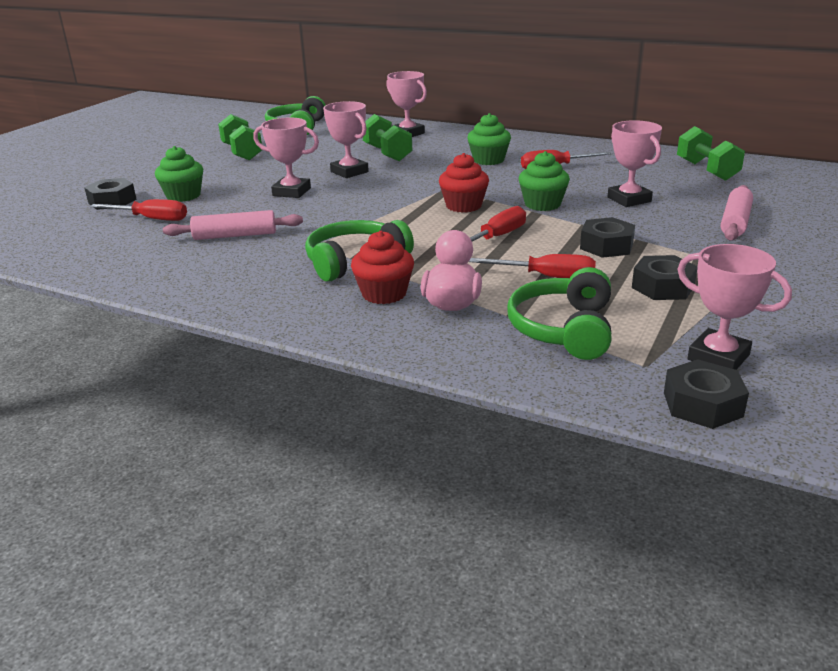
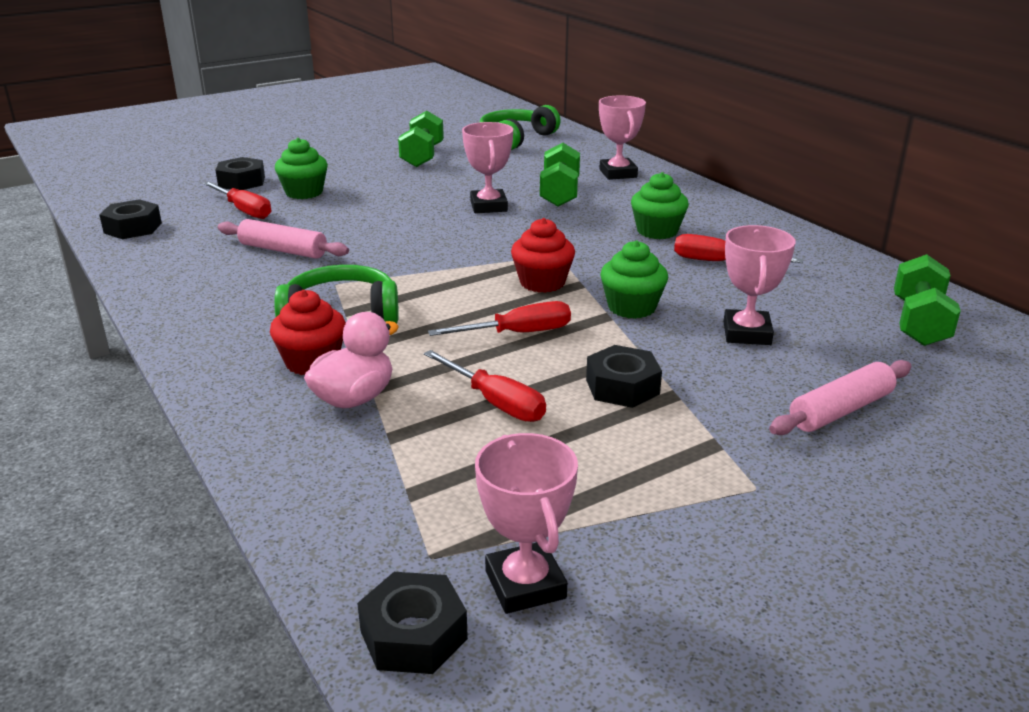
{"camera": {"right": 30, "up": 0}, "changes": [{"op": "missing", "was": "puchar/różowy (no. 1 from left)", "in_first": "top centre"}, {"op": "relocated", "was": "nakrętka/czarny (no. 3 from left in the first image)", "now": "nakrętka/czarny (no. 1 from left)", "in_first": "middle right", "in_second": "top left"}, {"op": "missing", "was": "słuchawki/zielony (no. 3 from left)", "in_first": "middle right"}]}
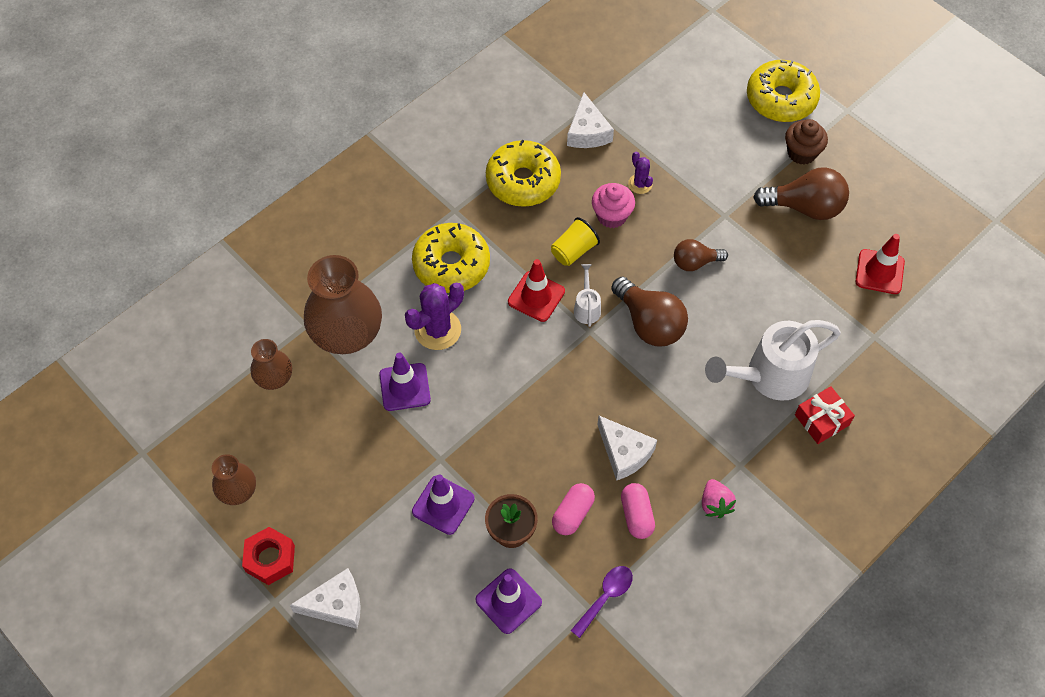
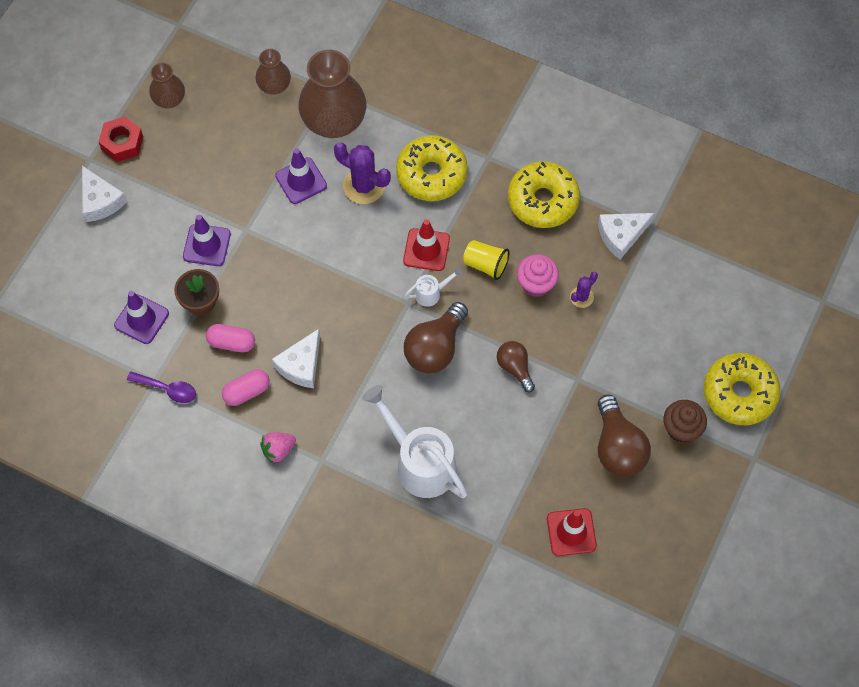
{"camera": {"right": 70, "up": 5}, "changes": [{"op": "missing", "was": "prezent/czerwony", "in_first": "middle right"}]}
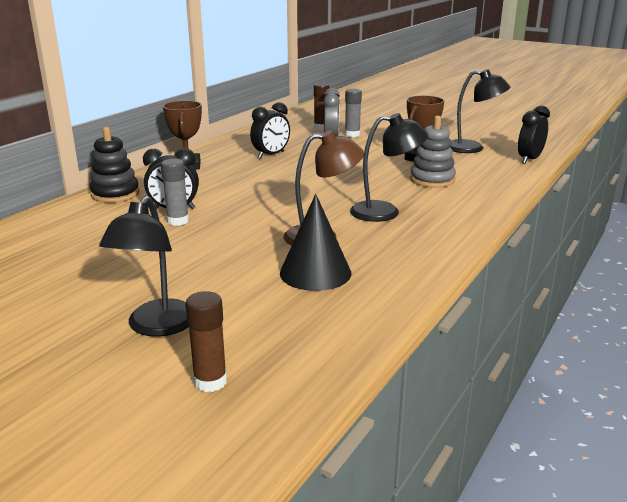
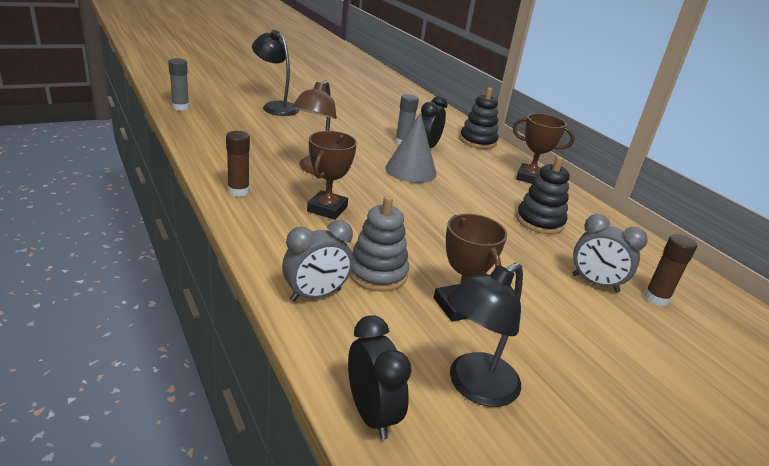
{"camera": {"right": 115, "up": 5}, "changes": [{"op": "relocated", "was": "klej w sztyfcie/szary (no. 2 from left in the first image)", "now": "klej w sztyfcie/szary (no. 1 from left)", "in_first": "top centre", "in_second": "top left"}, {"op": "exchanged", "was": "budzik/czarny (no. 2 from left)", "now": "zabawka nakładanka/czarny (no. 2 from left)", "in_first": "top centre", "in_second": "middle right"}, {"op": "exchanged", "was": "lampka/czarny (no. 2 from left)", "now": "puchar/brązowy (no. 1 from left)", "in_first": "top centre", "in_second": "centre"}, {"op": "missing", "was": "stożek/czarny", "in_first": "centre"}, {"op": "relocated", "was": "klej w sztyfcie/brązowy (no. 1 from left)", "in_first": "bottom left", "in_second": "middle left"}, {"op": "appeared", "now": "stożek/szary", "in_second": "top centre"}, {"op": "appeared", "now": "budzik/szary (no. 1 from left)", "in_second": "centre"}]}
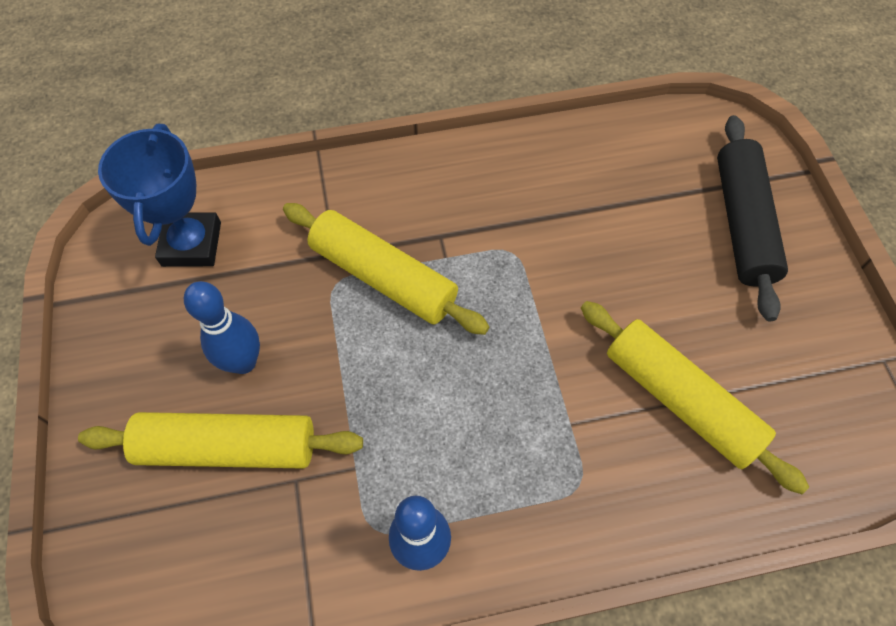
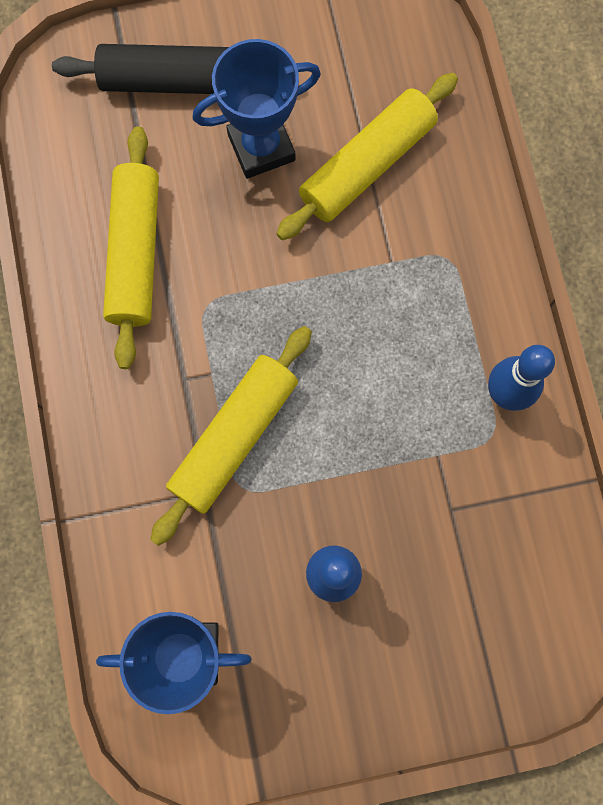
{"camera": {"right": -90, "up": 15}, "changes": [{"op": "relocated", "was": "wałek do ciasta/żółty (no. 1 from left)", "in_first": "bottom left", "in_second": "top left"}, {"op": "appeared", "now": "puchar/niebieski (no. 2 from left)", "in_second": "top centre"}]}
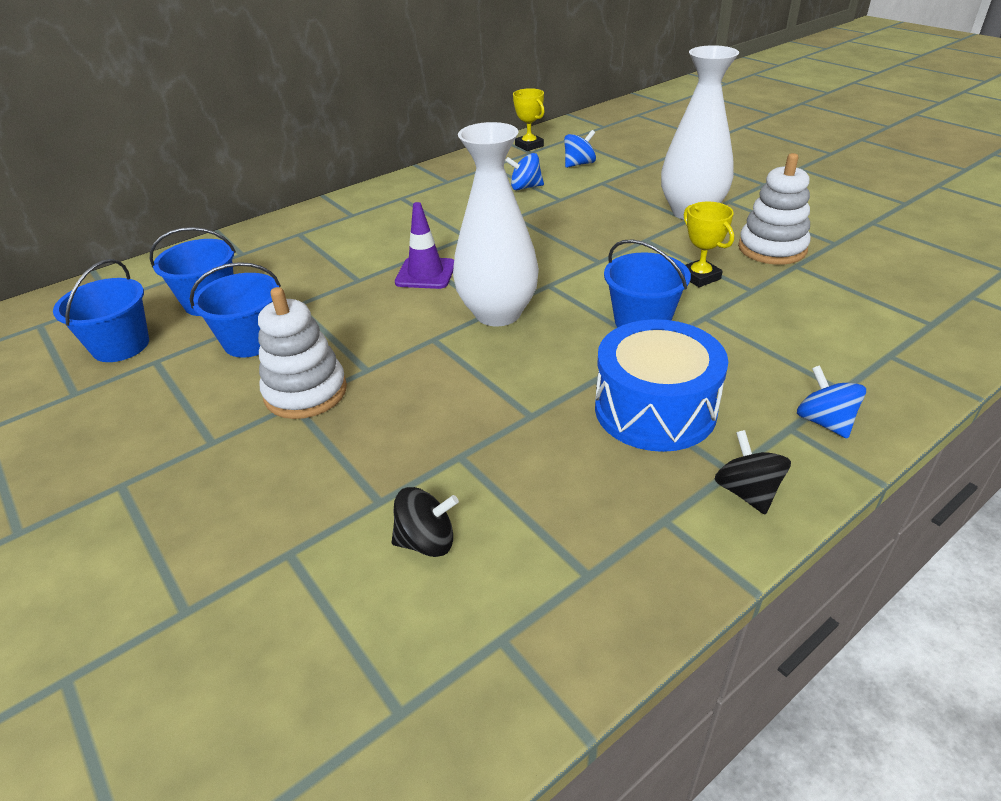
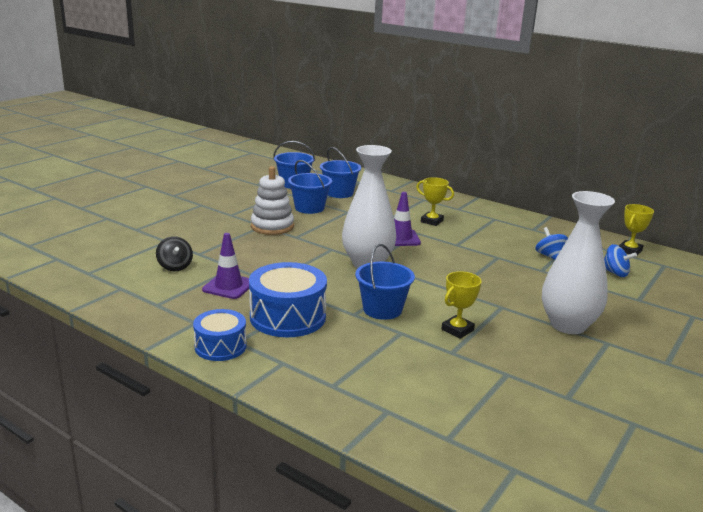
{"camera": {"right": 70, "up": -15}, "changes": [{"op": "missing", "was": "zabawka nakładanka/biały (no. 2 from left)", "in_first": "top right"}, {"op": "missing", "was": "bączek/niebieski (no. 3 from left)", "in_first": "middle right"}, {"op": "exchanged", "was": "bączek/czarny (no. 2 from left)", "now": "bęben/niebieski (no. 1 from left)", "in_first": "middle right", "in_second": "middle left"}, {"op": "appeared", "now": "puchar/żółty (no. 1 from left)", "in_second": "centre"}, {"op": "appeared", "now": "pachołek/fioletowy (no. 1 from left)", "in_second": "middle left"}]}
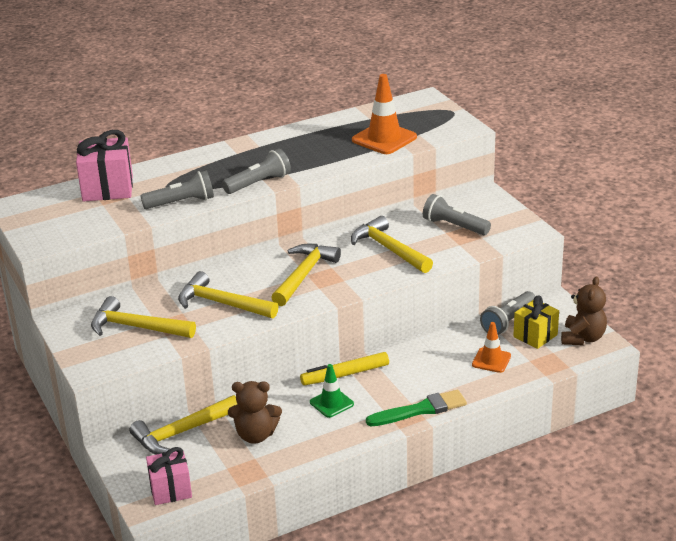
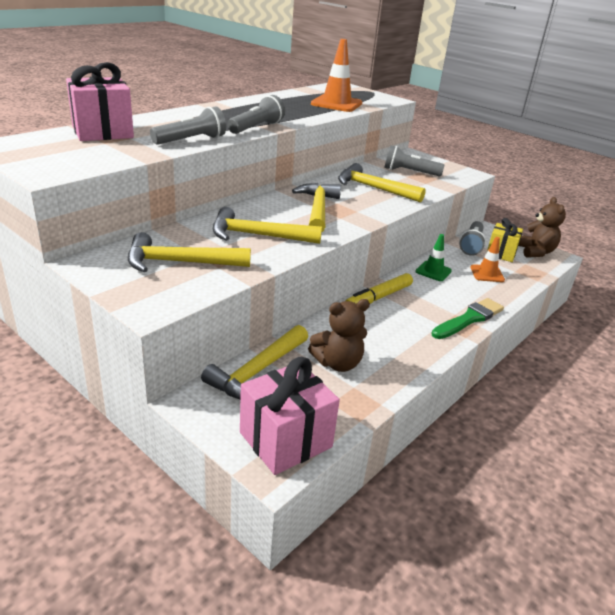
{"camera": {"right": -25, "up": 0}, "changes": [{"op": "relocated", "was": "pachołek/zielony", "in_first": "bottom centre", "in_second": "middle right"}, {"op": "size", "was": "prezent/różowy (no. 2 from left)", "in_first": "bottom left", "in_second": "bottom centre", "ratio": 1.51}]}
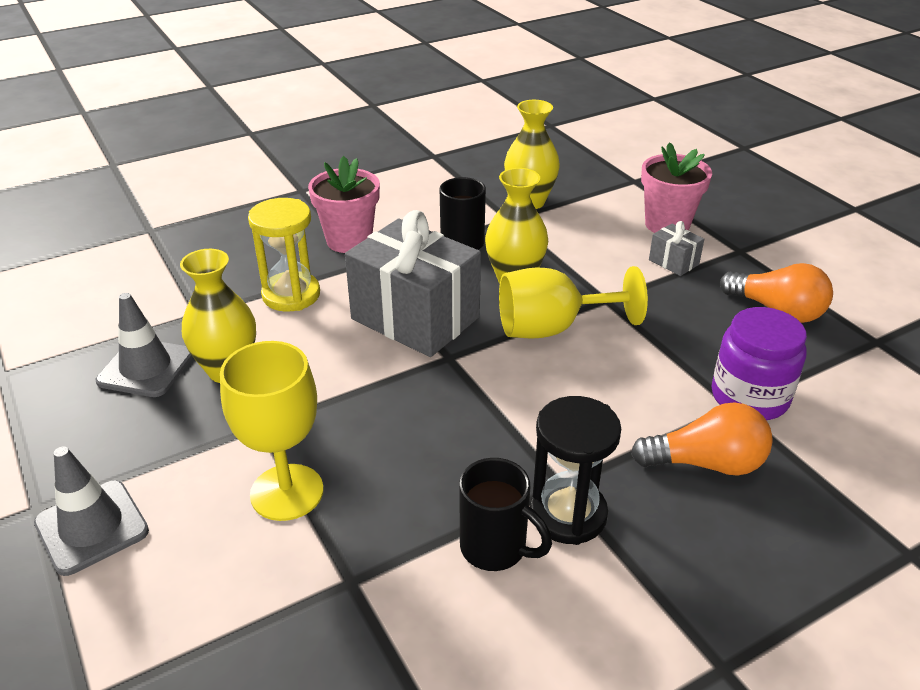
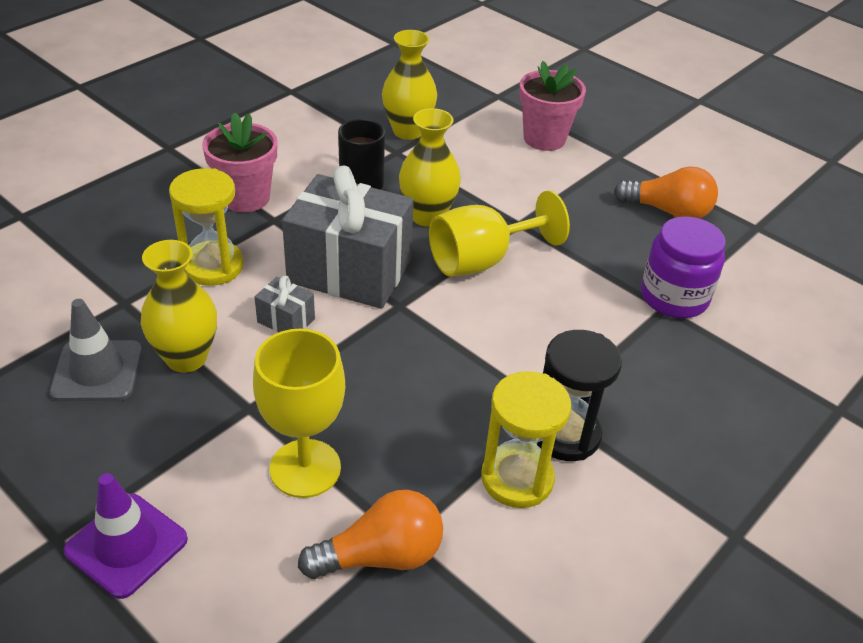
{"camera": {"right": -20, "up": 5}, "changes": [{"op": "relocated", "was": "prezent/szary (no. 2 from left in the first image)", "now": "prezent/szary (no. 1 from left)", "in_first": "middle right", "in_second": "middle left"}, {"op": "relocated", "was": "żarówka/pomarańczowy (no. 1 from left)", "in_first": "middle right", "in_second": "bottom centre"}, {"op": "colour", "was": "pachołek/szary (no. 1 from left)", "now": "pachołek/fioletowy", "in_first": "bottom left", "in_second": "bottom left"}, {"op": "exchanged", "was": "kubek/czarny (no. 2 from left)", "now": "klepsydra/żółty (no. 2 from left)", "in_first": "bottom centre", "in_second": "bottom centre"}]}
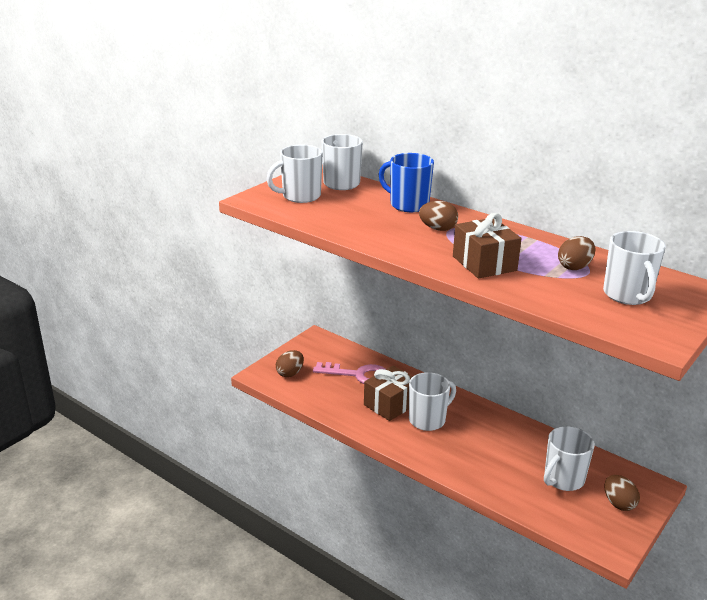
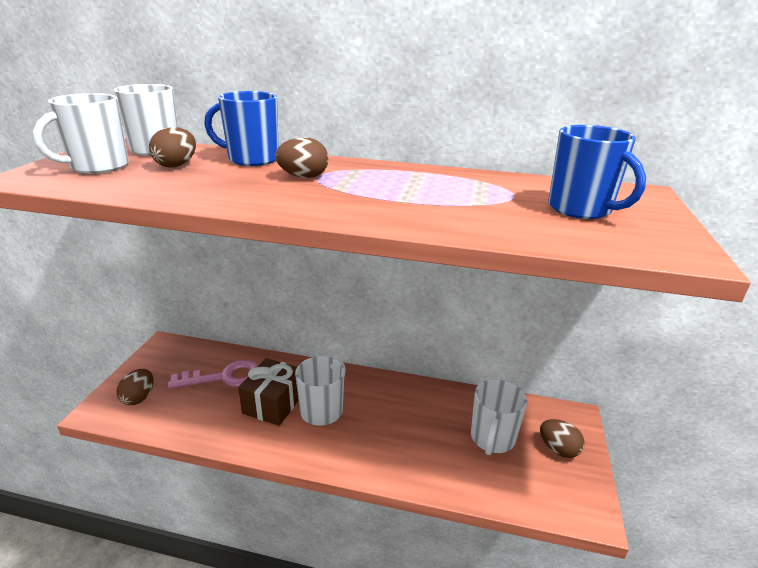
{"camera": {"right": -25, "up": 0}, "changes": [{"op": "missing", "was": "prezent/brązowy (no. 2 from left)", "in_first": "middle right"}, {"op": "colour", "was": "kubek/biały (no. 5 from left)", "now": "kubek/niebieski (no. 2 from left)", "in_first": "middle right", "in_second": "top right"}, {"op": "relocated", "was": "jajko/brązowy (no. 3 from left in the first image)", "now": "jajko/brązowy (no. 2 from left)", "in_first": "middle right", "in_second": "top left"}]}
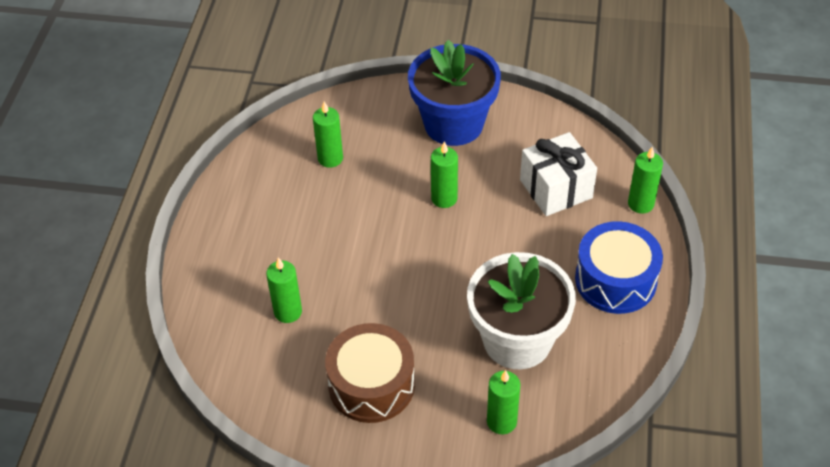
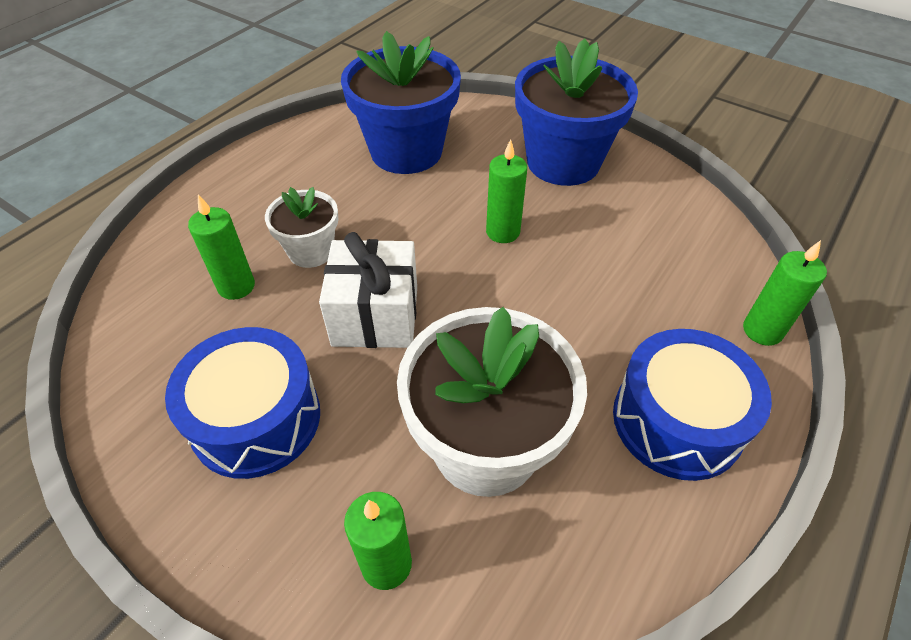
{"camera": {"right": 25, "up": 0}, "changes": [{"op": "exchanged", "was": "świeca/zielony (no. 2 from left)", "now": "doniczka/niebieski (no. 1 from left)", "in_first": "top centre", "in_second": "top centre"}, {"op": "relocated", "was": "prezent/biały", "in_first": "middle right", "in_second": "centre"}, {"op": "colour", "was": "bęben/brązowy", "now": "bęben/niebieski (no. 1 from left)", "in_first": "bottom centre", "in_second": "middle left"}, {"op": "appeared", "now": "doniczka/biały (no. 1 from left)", "in_second": "middle left"}]}
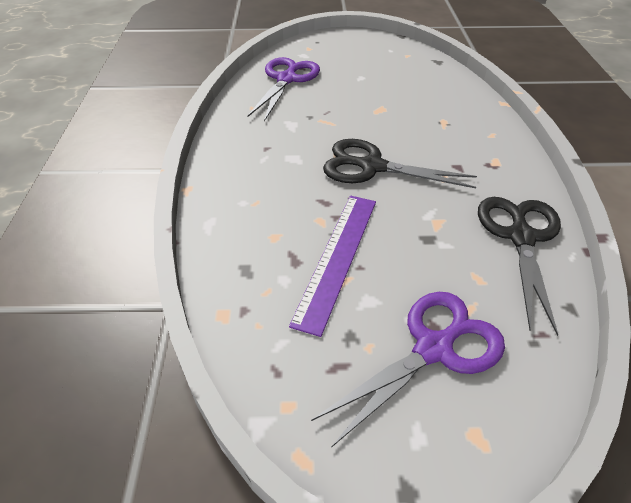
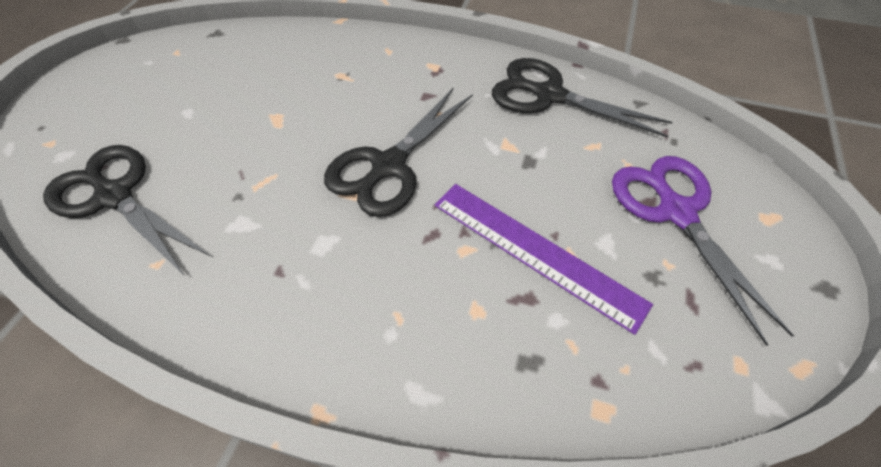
{"camera": {"right": -70, "up": 10}, "changes": [{"op": "colour", "was": "nożyczki/fioletowy (no. 1 from left)", "now": "nożyczki/czarny (no. 1 from left)", "in_first": "top centre", "in_second": "middle left"}]}
